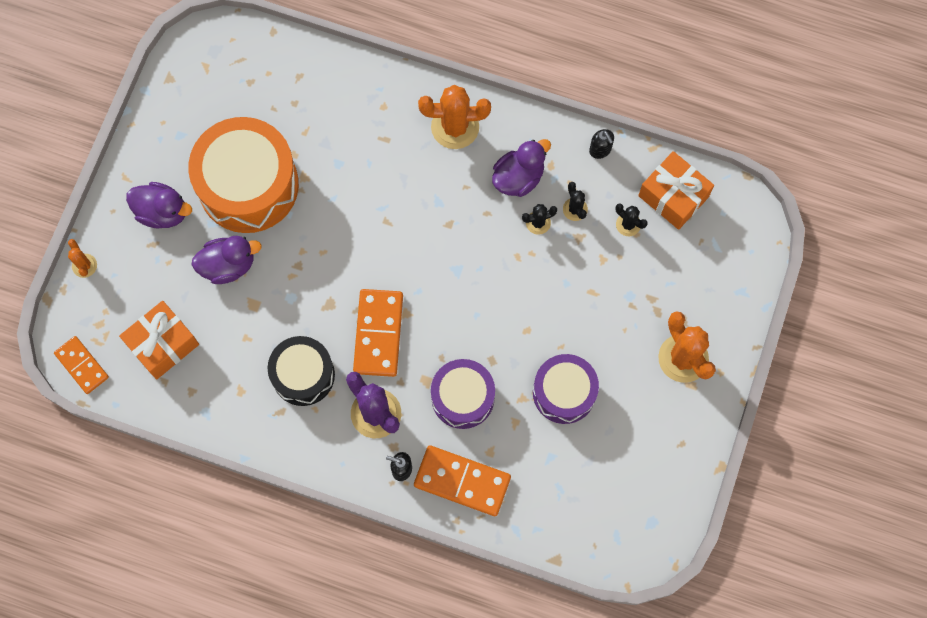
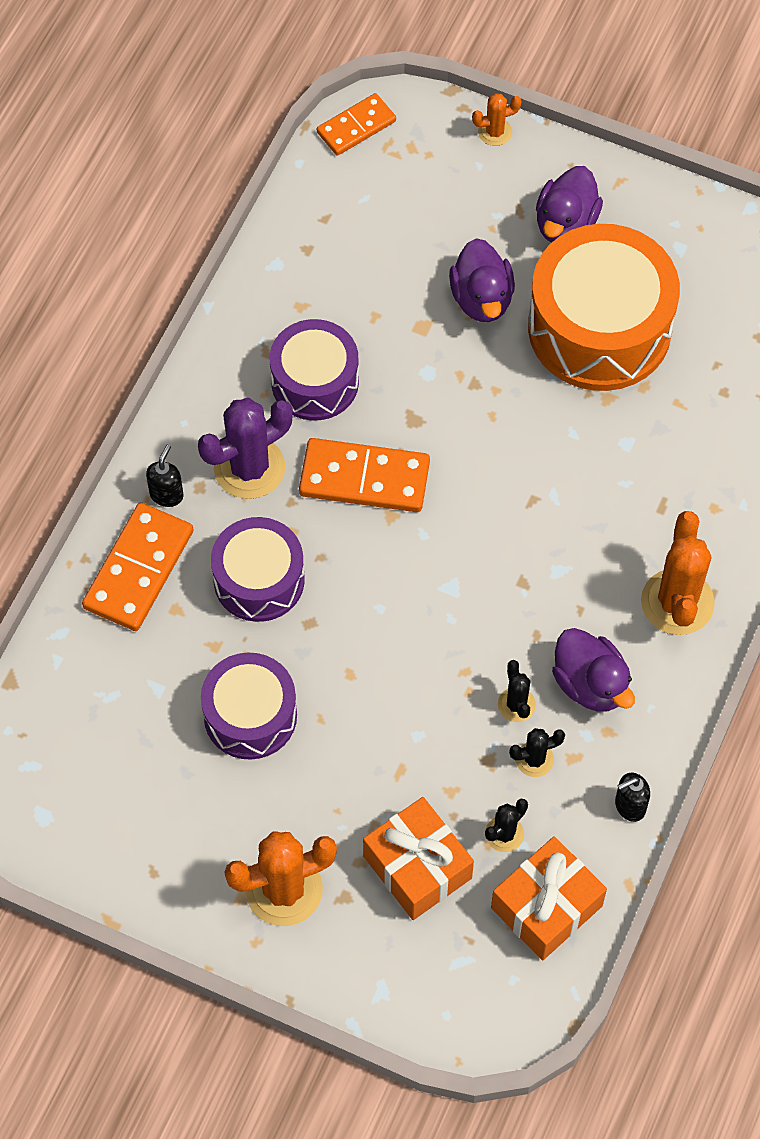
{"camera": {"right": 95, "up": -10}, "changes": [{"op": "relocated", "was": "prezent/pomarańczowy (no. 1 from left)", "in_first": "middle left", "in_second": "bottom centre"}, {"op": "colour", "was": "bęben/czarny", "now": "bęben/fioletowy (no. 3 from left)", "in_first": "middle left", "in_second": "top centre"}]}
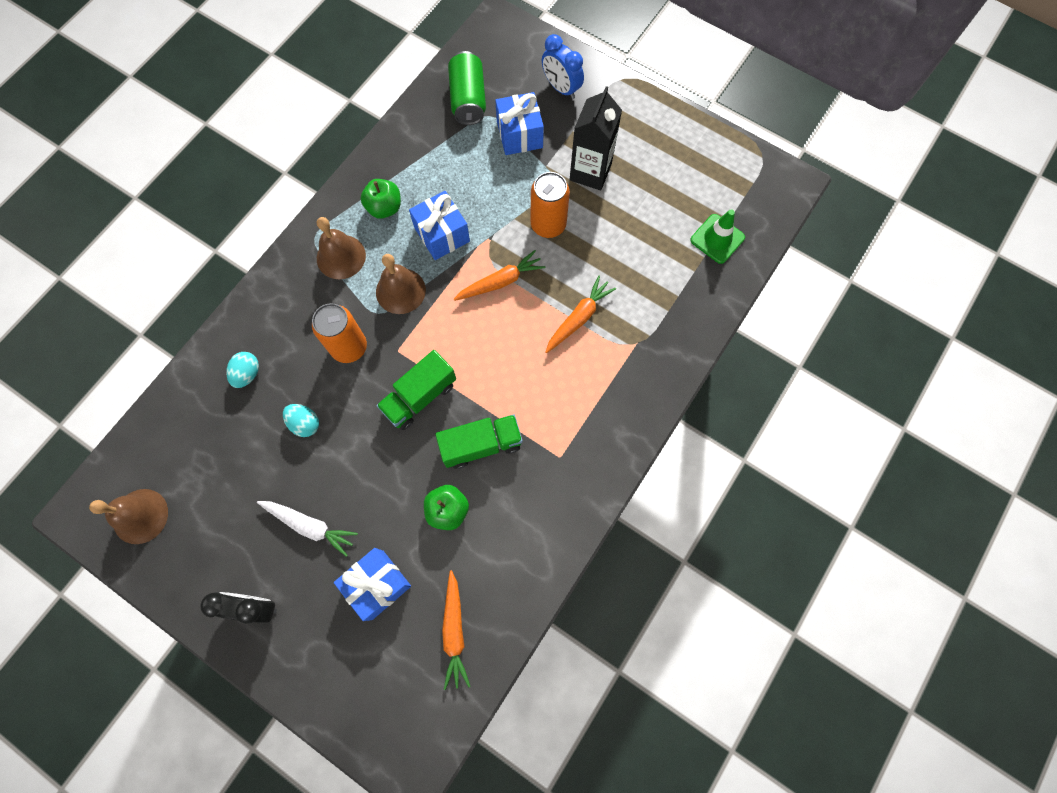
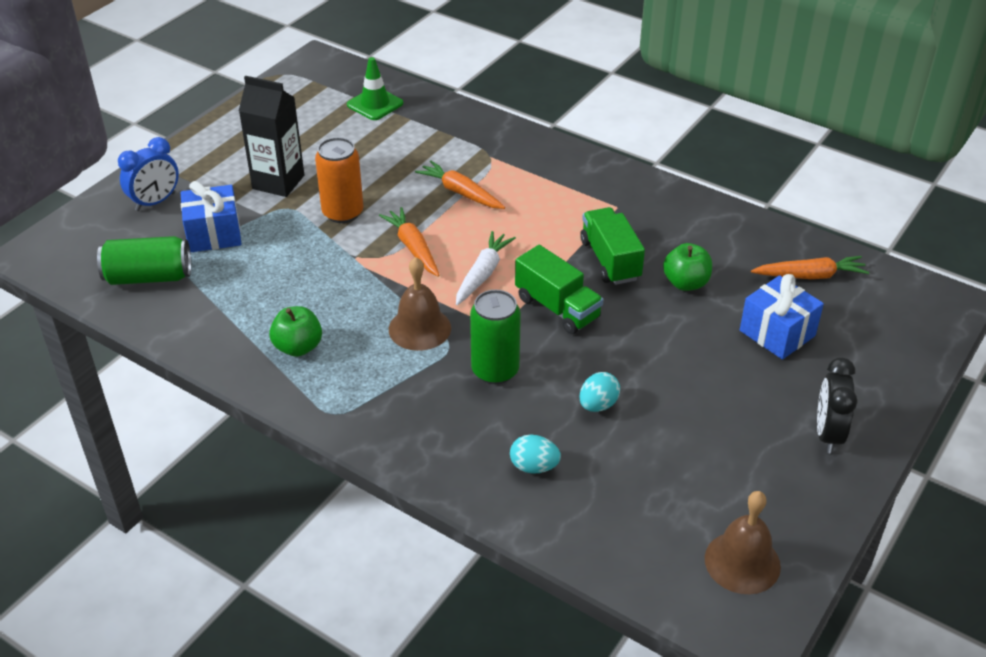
{"camera": {"right": -90, "up": -30}, "changes": [{"op": "missing", "was": "prezent/niebieski (no. 2 from left)", "in_first": "top centre"}, {"op": "missing", "was": "dzwonek/brązowy (no. 2 from left)", "in_first": "top left"}, {"op": "colour", "was": "puszka/pomarańczowy (no. 1 from left)", "now": "puszka/zielony (no. 2 from left)", "in_first": "middle left", "in_second": "centre"}, {"op": "relocated", "was": "marchewka/biały", "in_first": "bottom left", "in_second": "centre"}]}
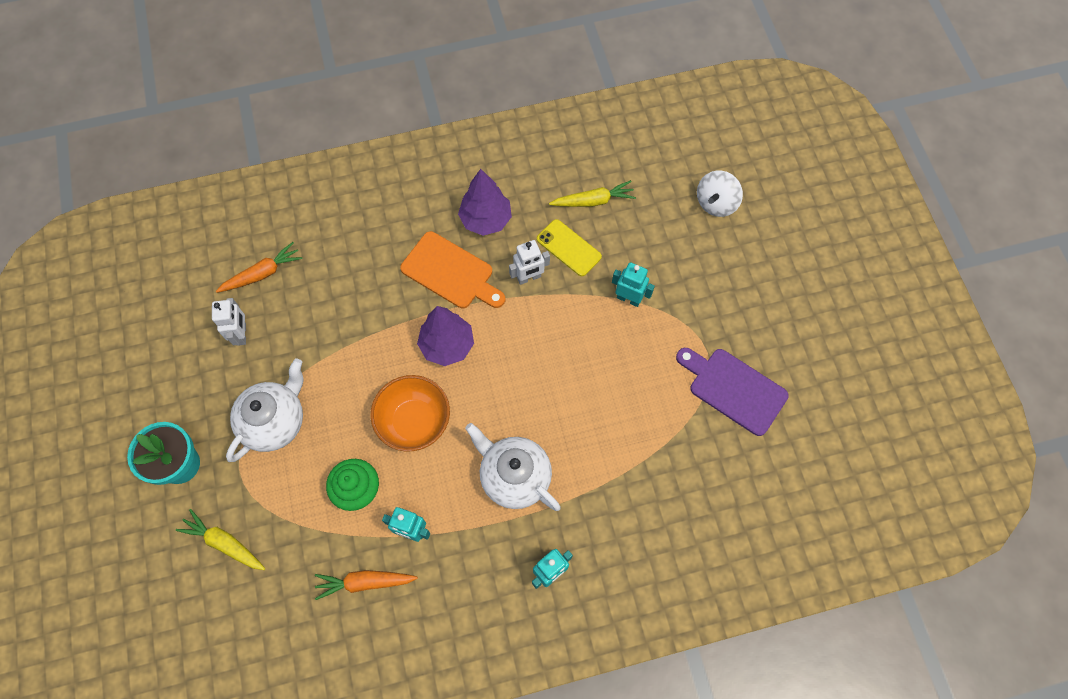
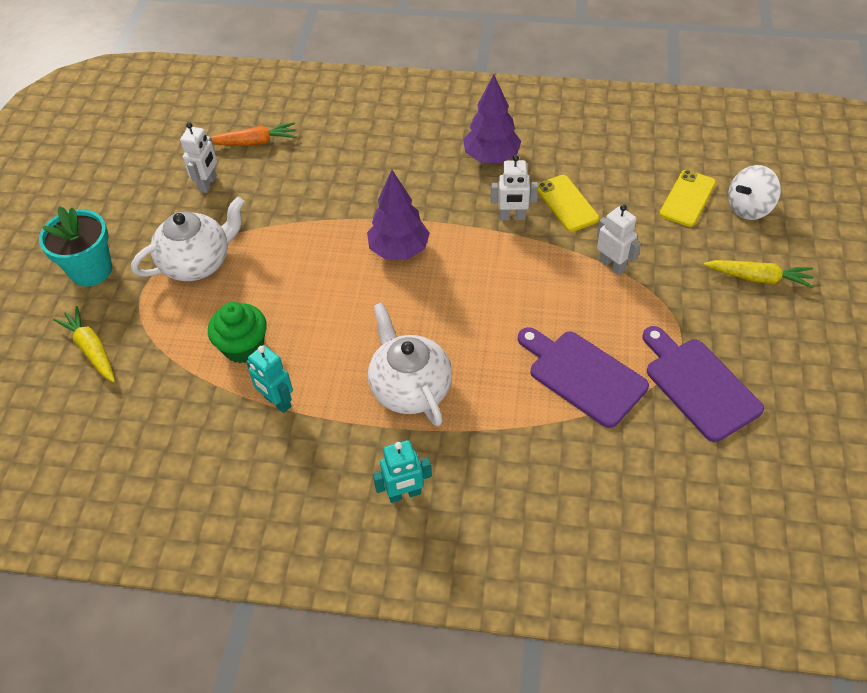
{"camera": {"right": 25, "up": -15}, "changes": [{"op": "relocated", "was": "marchewka/żółty (no. 2 from left)", "in_first": "top centre", "in_second": "middle right"}, {"op": "missing", "was": "deska do krojenia/pomarańczowy", "in_first": "centre"}, {"op": "colour", "was": "robot/turkusowy (no. 3 from left)", "now": "robot/biały (no. 3 from left)", "in_first": "centre", "in_second": "middle right"}, {"op": "missing", "was": "miska/pomarańczowy", "in_first": "centre"}, {"op": "missing", "was": "marchewka/pomarańczowy (no. 2 from left)", "in_first": "bottom centre"}, {"op": "appeared", "now": "telefon/żółty (no. 2 from left)", "in_second": "top right"}, {"op": "appeared", "now": "deska do krojenia/fioletowy (no. 1 from left)", "in_second": "middle right"}]}
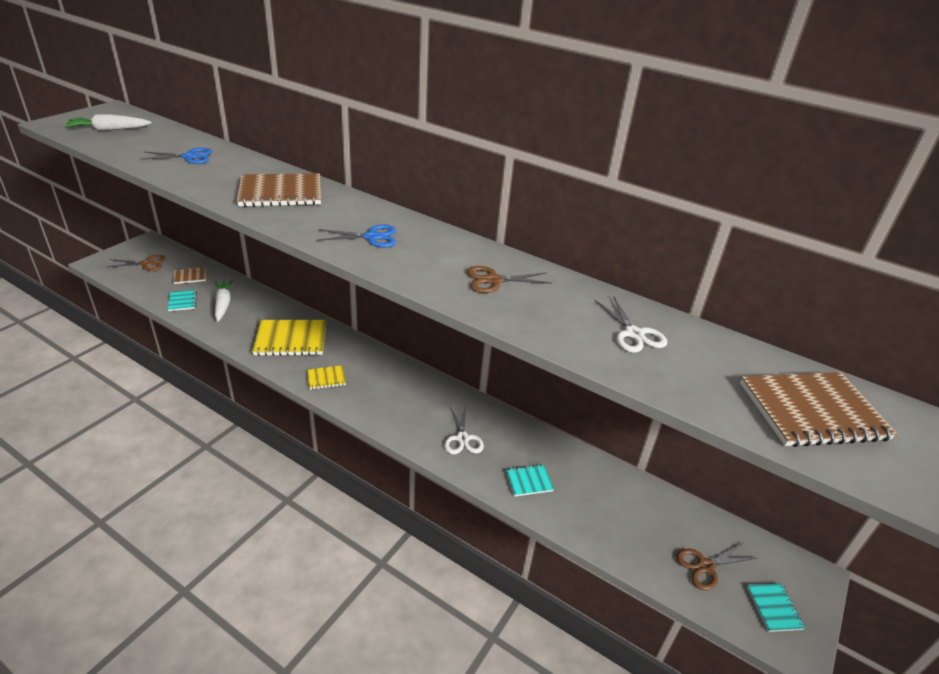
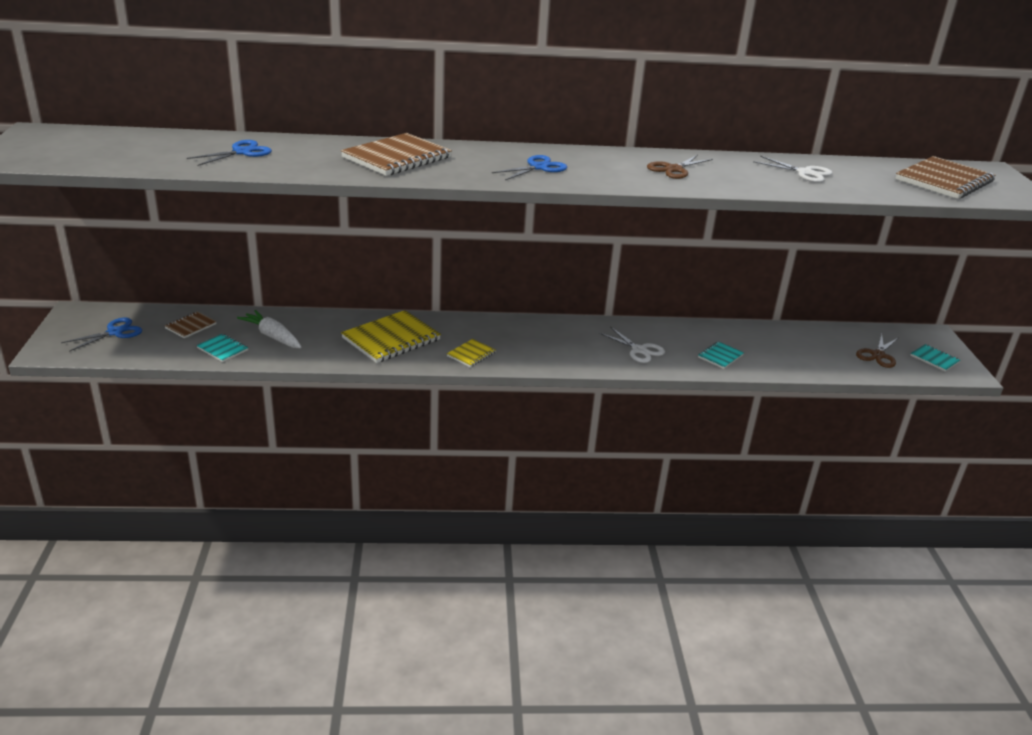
{"camera": {"right": -35, "up": -5}, "changes": [{"op": "missing", "was": "marchewka/biały (no. 1 from left)", "in_first": "top left"}, {"op": "colour", "was": "nożyczki/brązowy (no. 1 from left)", "now": "nożyczki/niebieski (no. 1 from left)", "in_first": "middle left", "in_second": "middle left"}]}
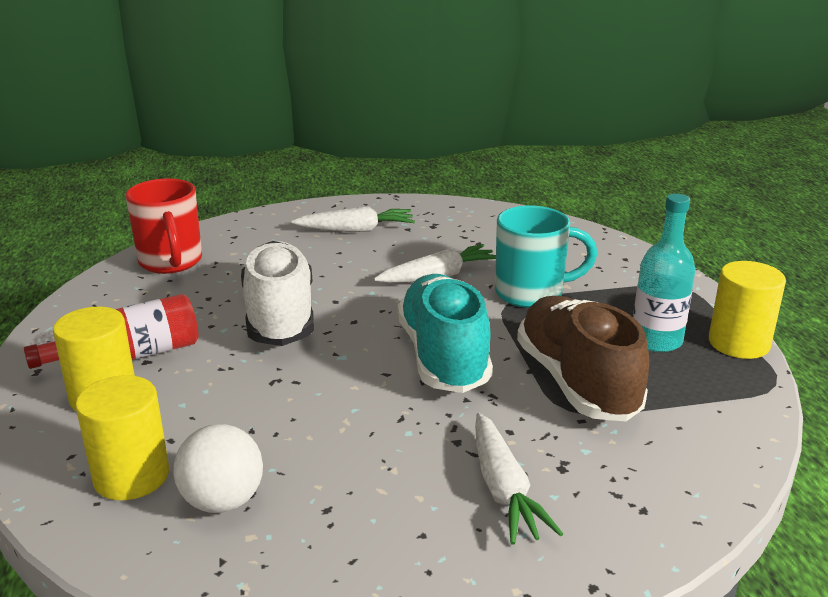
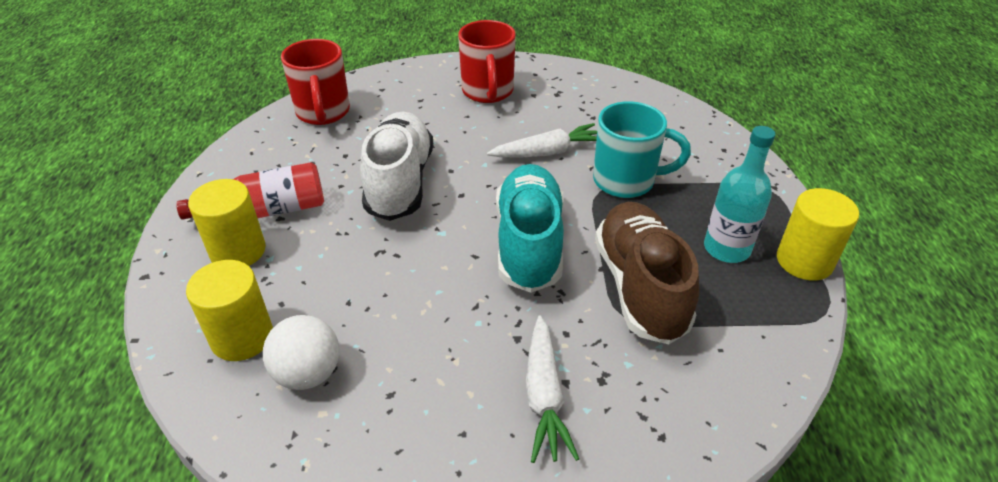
{"camera": {"right": 10, "up": 15}, "changes": [{"op": "exchanged", "was": "marchewka/biały (no. 1 from left)", "now": "kubek/czerwony (no. 2 from left)", "in_first": "centre", "in_second": "top centre"}]}
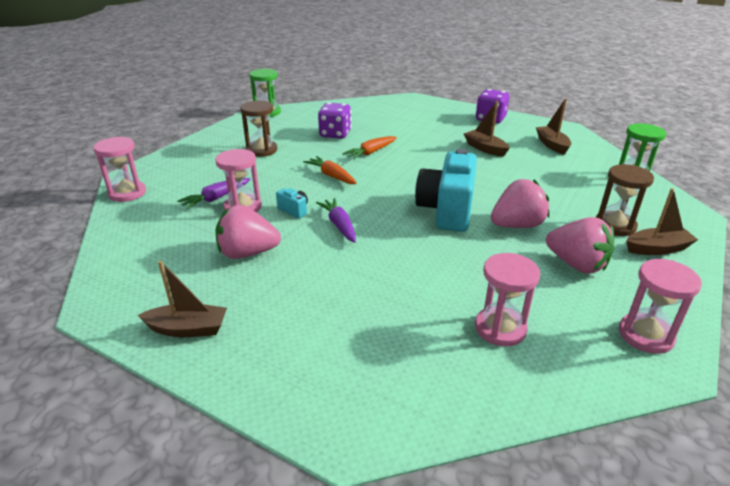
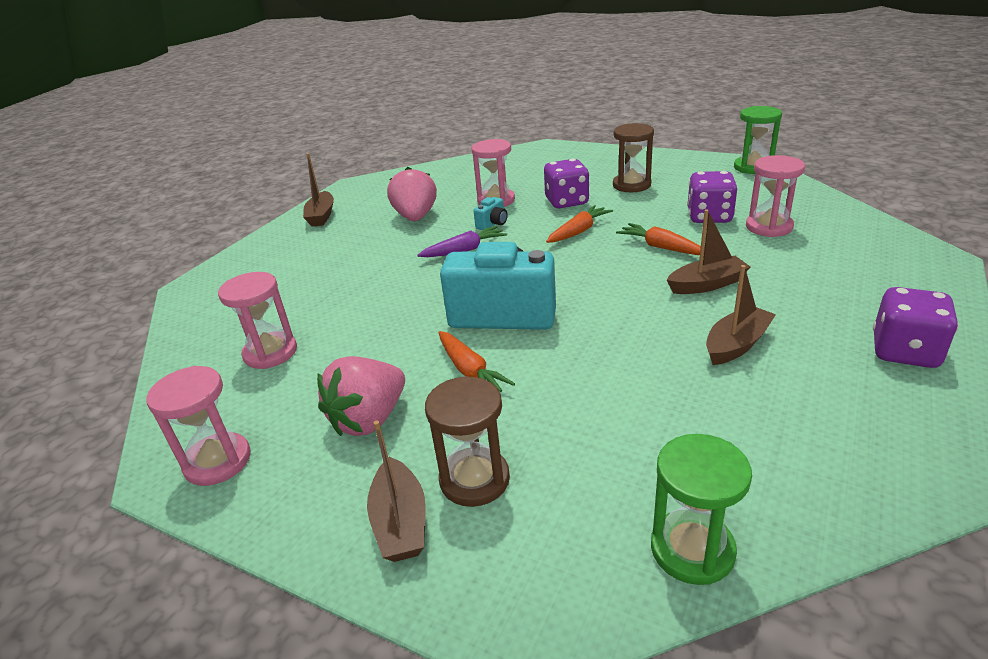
{"camera": {"right": 90, "up": 0}, "changes": [{"op": "relocated", "was": "łódka/brązowy (no. 3 from left)", "in_first": "top right", "in_second": "middle right"}, {"op": "relocated", "was": "klepsydra/różowy (no. 1 from left in the first image)", "now": "klepsydra/różowy (no. 4 from left)", "in_first": "middle left", "in_second": "top right"}, {"op": "missing", "was": "marchewka/fioletowy (no. 1 from left)", "in_first": "middle left"}, {"op": "exchanged", "was": "truskawka/różowy (no. 2 from left)", "now": "marchewka/pomarańczowy (no. 1 from left)", "in_first": "middle right", "in_second": "centre"}, {"op": "appeared", "now": "kostka do gry/fioletowy (no. 1 from left)", "in_second": "top centre"}]}
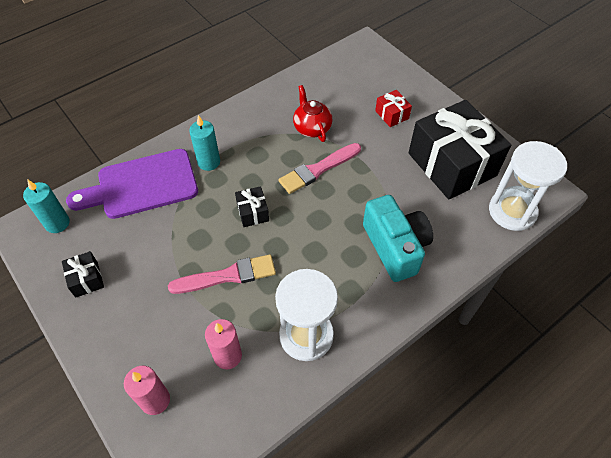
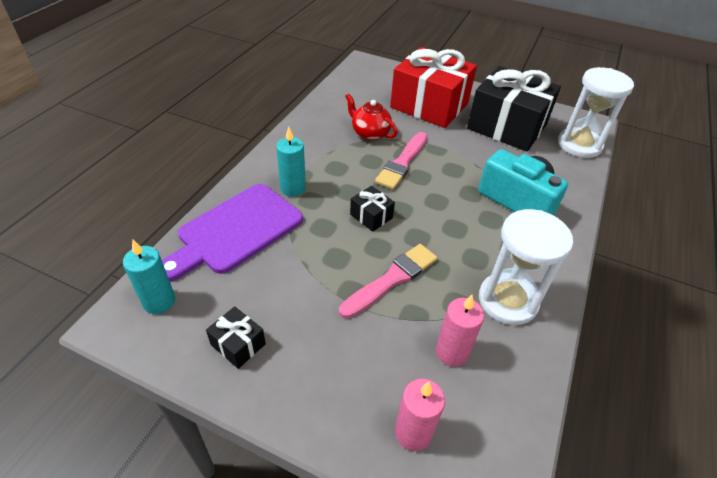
{"camera": {"right": -30, "up": -10}, "changes": [{"op": "size", "was": "prezent/czerwony", "in_first": "top centre", "in_second": "top centre", "ratio": 2.42}]}
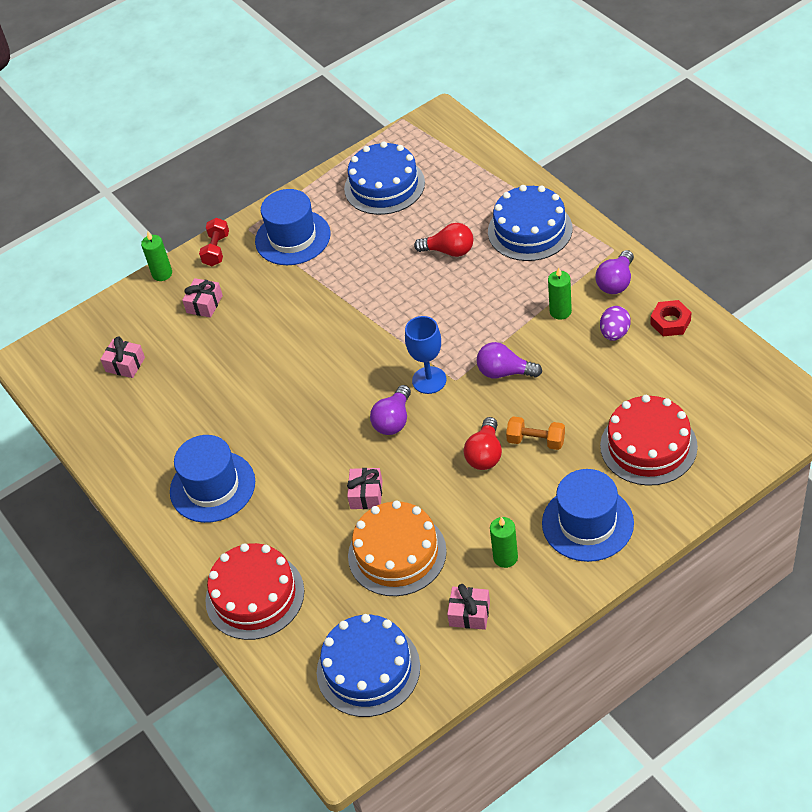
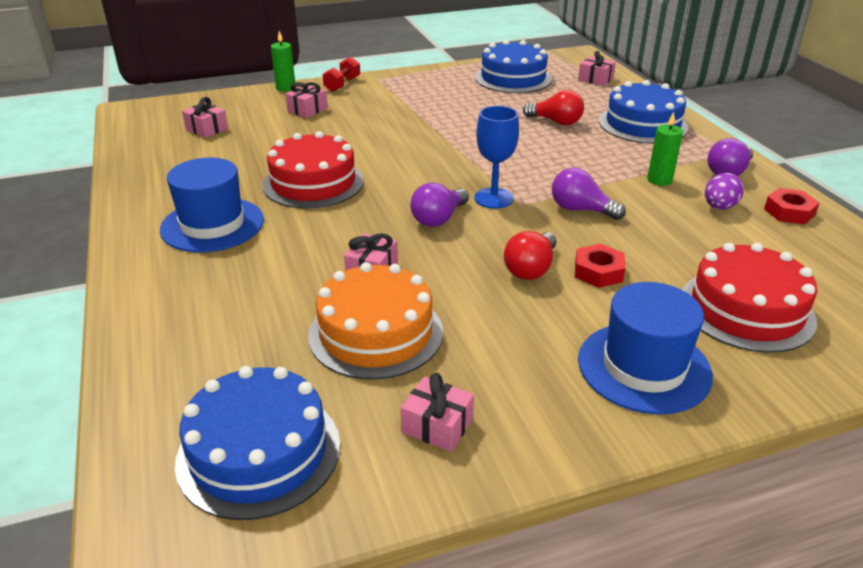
{"camera": {"right": 10, "up": -15}, "changes": [{"op": "missing", "was": "kapelusz/niebieski (no. 2 from left)", "in_first": "top centre"}, {"op": "exchanged", "was": "hantel/pomarańczowy", "now": "nakrętka/czerwony (no. 1 from left)", "in_first": "centre", "in_second": "middle right"}, {"op": "missing", "was": "świeca/zielony (no. 2 from left)", "in_first": "bottom centre"}, {"op": "relocated", "was": "tort/czerwony (no. 1 from left)", "in_first": "bottom left", "in_second": "top centre"}, {"op": "appeared", "now": "prezent/różowy (no. 5 from left)", "in_second": "top right"}]}
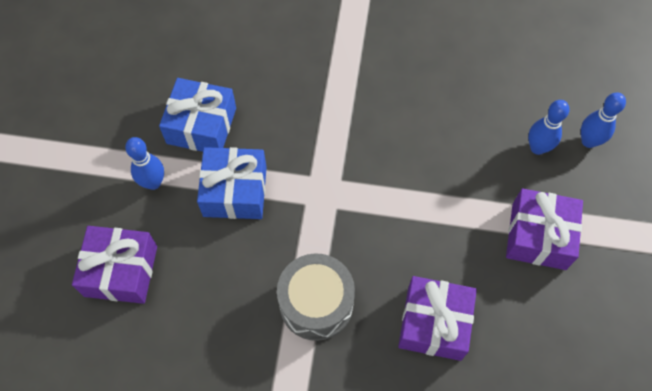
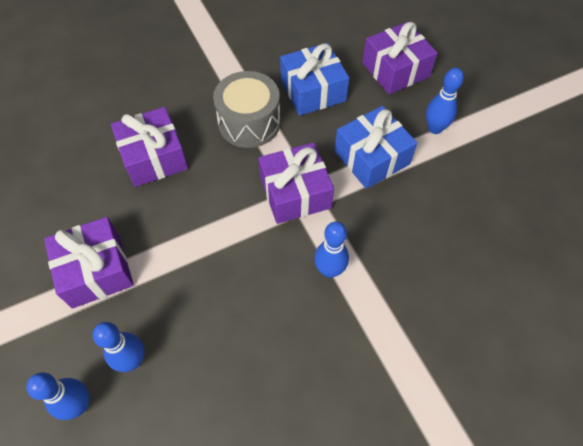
{"camera": {"right": 145, "up": -5}, "changes": [{"op": "relocated", "was": "prezent/niebieski (no. 1 from left)", "in_first": "top left", "in_second": "top centre"}, {"op": "appeared", "now": "prezent/fioletowy (no. 3 from left)", "in_second": "centre"}, {"op": "appeared", "now": "kręgiel/niebieski (no. 3 from left)", "in_second": "centre"}]}
